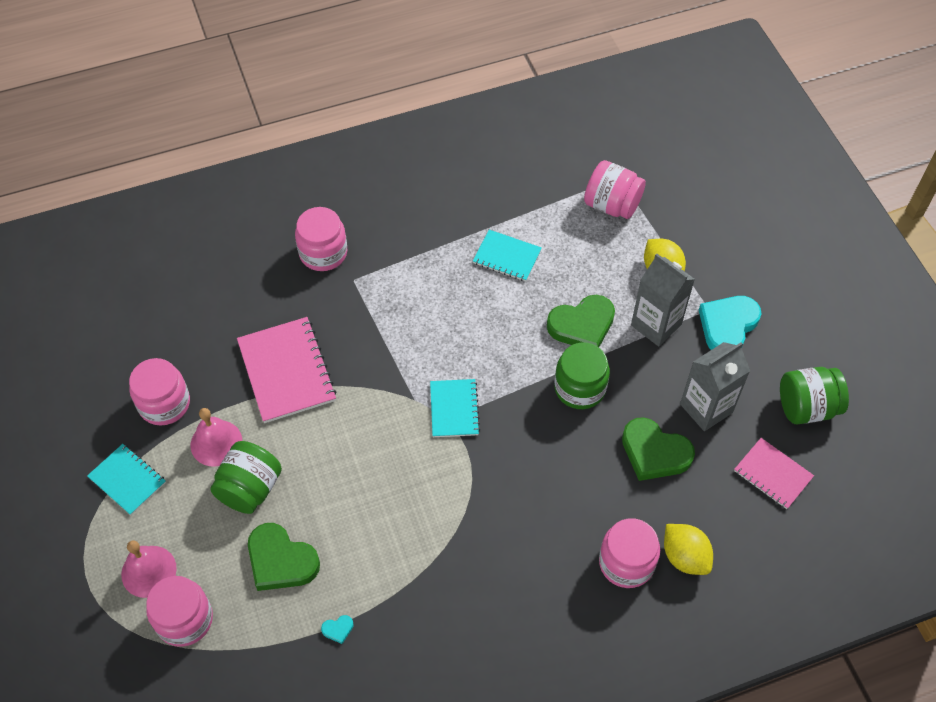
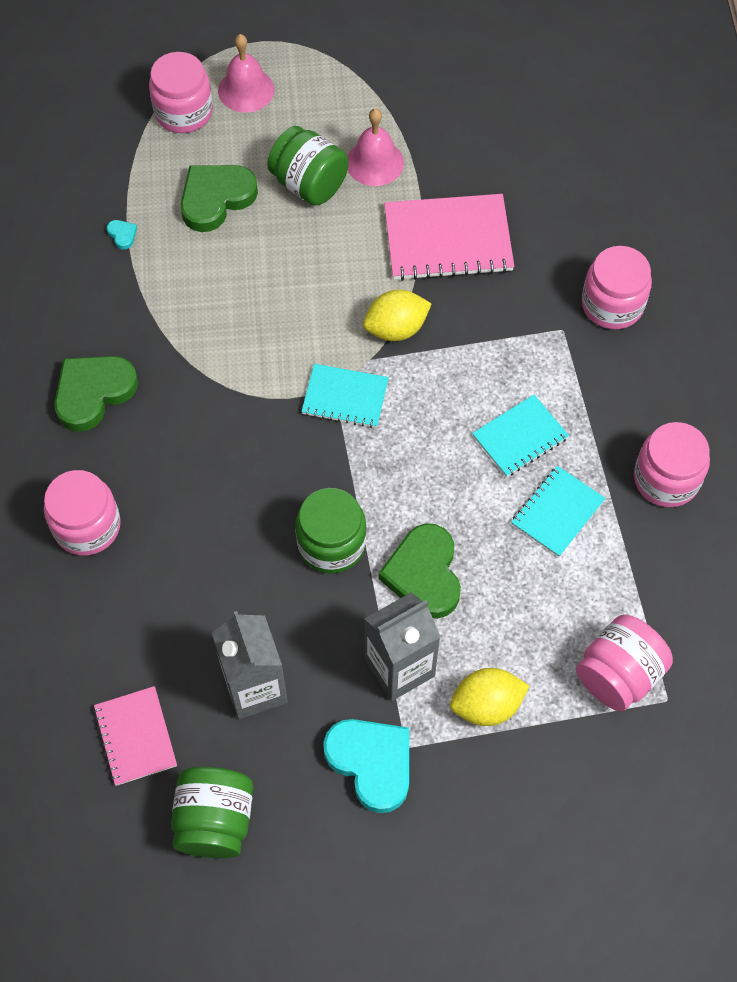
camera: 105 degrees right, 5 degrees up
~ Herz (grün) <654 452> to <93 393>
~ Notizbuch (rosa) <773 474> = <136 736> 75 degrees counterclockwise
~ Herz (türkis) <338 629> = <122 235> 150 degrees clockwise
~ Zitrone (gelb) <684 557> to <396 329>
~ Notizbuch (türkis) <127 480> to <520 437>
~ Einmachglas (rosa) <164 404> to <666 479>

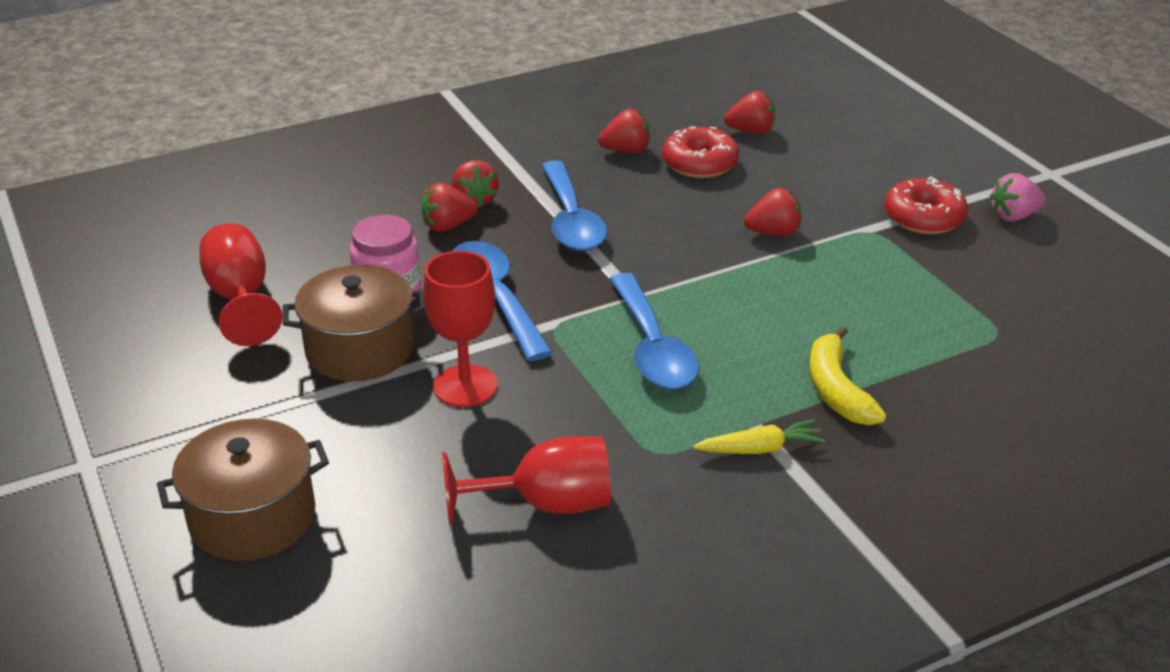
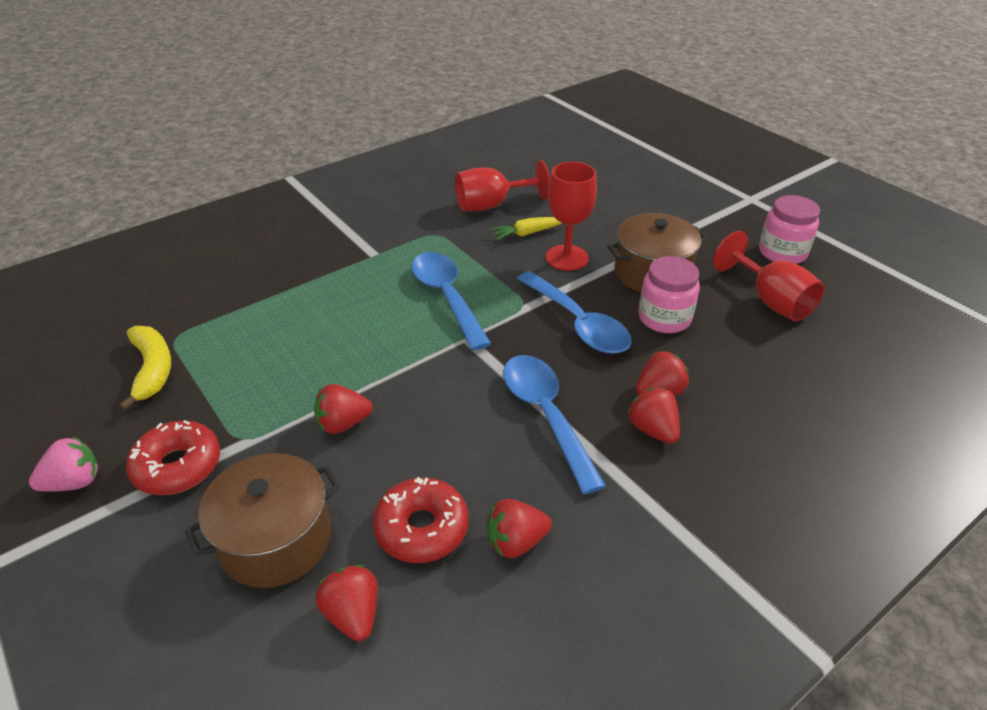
camera: 170 degrees right, 5 degrees up
~ Banane (gelb) <836 390> to <152 369>
~ Kochtopf (braun) <252 517> to <275 540>
~ Erdbeere (rot) <751 131> = <353 614> 75 degrees clockwise
~ Karotte (gelb) <759 449> to <527 233>
+ Einmachglas (rosa) <782 252>

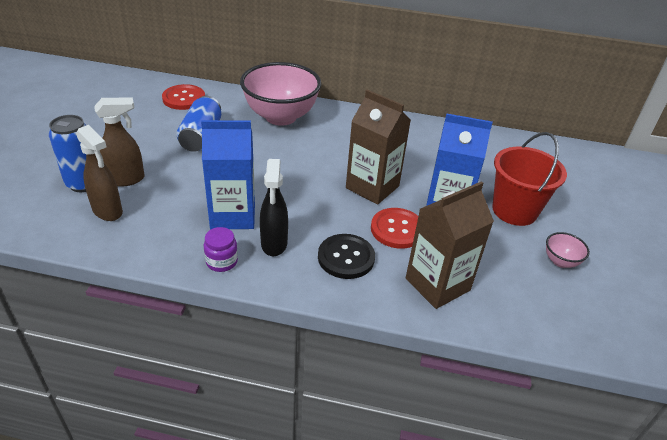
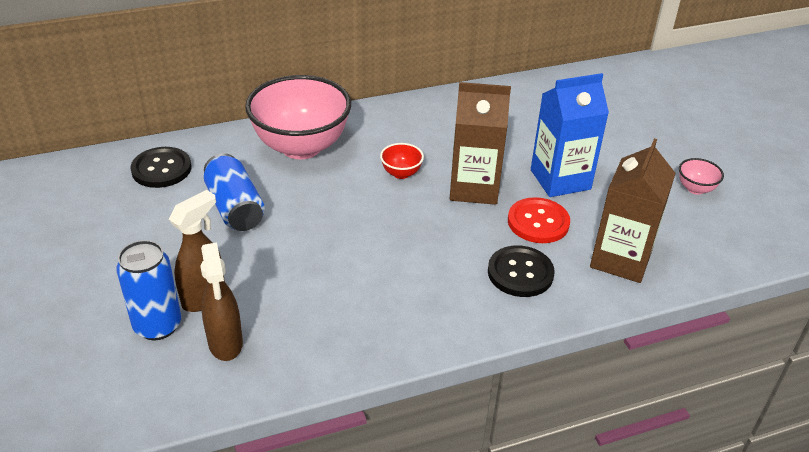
camera: 30 degrees left, 0 degrees up
~ Knopf (rot) <184 98> to Knopf (schwarz) <161 169>
~ Sprühflasche (braun) <108 211> = <225 344> 60 degrees clockwise
+ Schüssel (rot) <401 173>
- Getränkekarton (blau) <233 215>
- Einmachglas (lila) <221 261>
- Sprühflasche (schwarz) <274 244>
- Eimer (rot) <514 210>

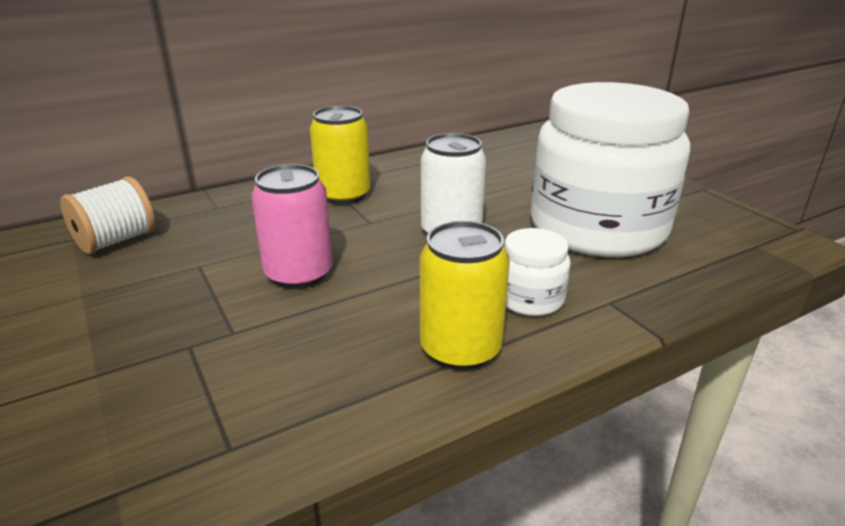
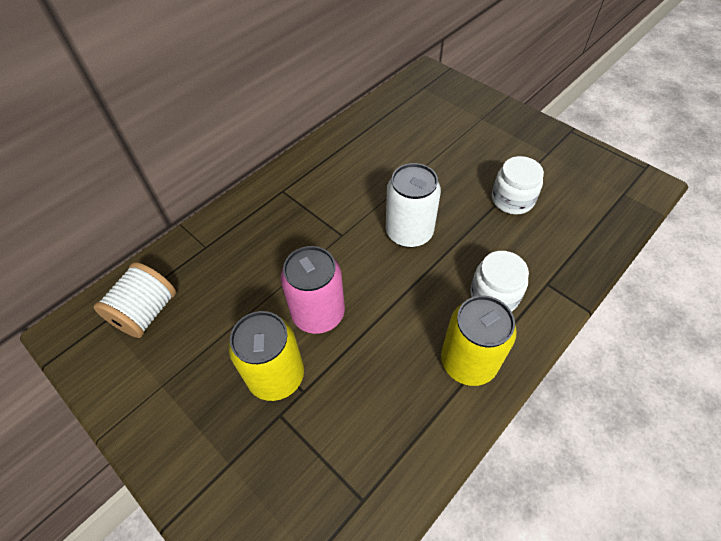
camera: 15 degrees left, 25 degrees up
~ Dose (gelb) <343 195> to <276 375>
~ Einmachglas (weiß) <597 228> = <512 199> x0.41

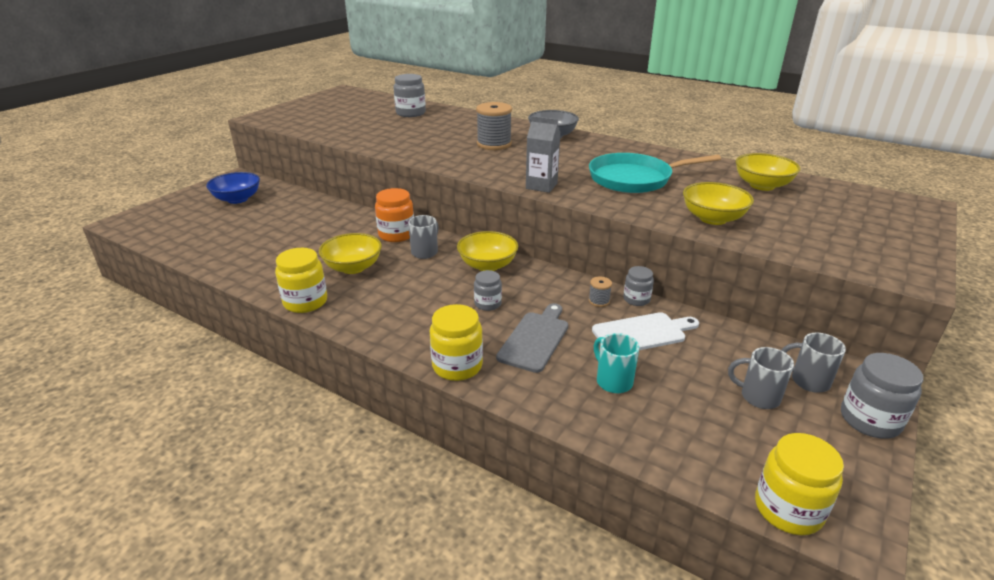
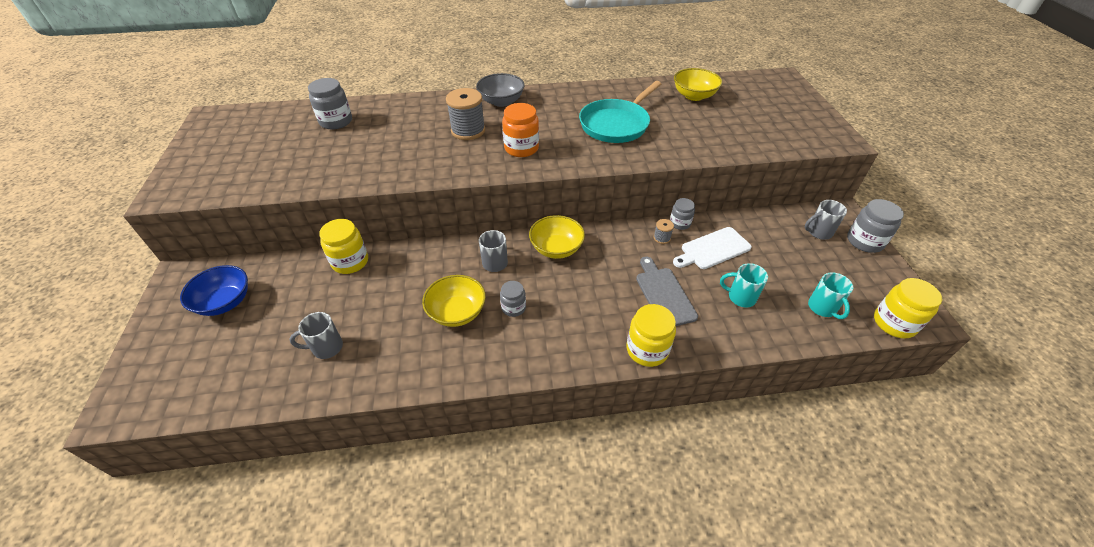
camera: 40 degrees left, 15 degrees up
~ Tasse (grau) <758 397> to <326 347>
~ Einmachglas (gelb) <305 302> to <350 262>
~ Einmachglas (grau) <487 304> to <513 308>
~ Einmachglas (orange) <396 234> to <521 148>
~ Schneidebrett (weiß) <642 333> = <713 249> 150 degrees counterclockwise
+ Tasse (türkis) <822 308>
- Getränkekarton (grau) <541 186>
- Schüssel (gelb) <713 218>

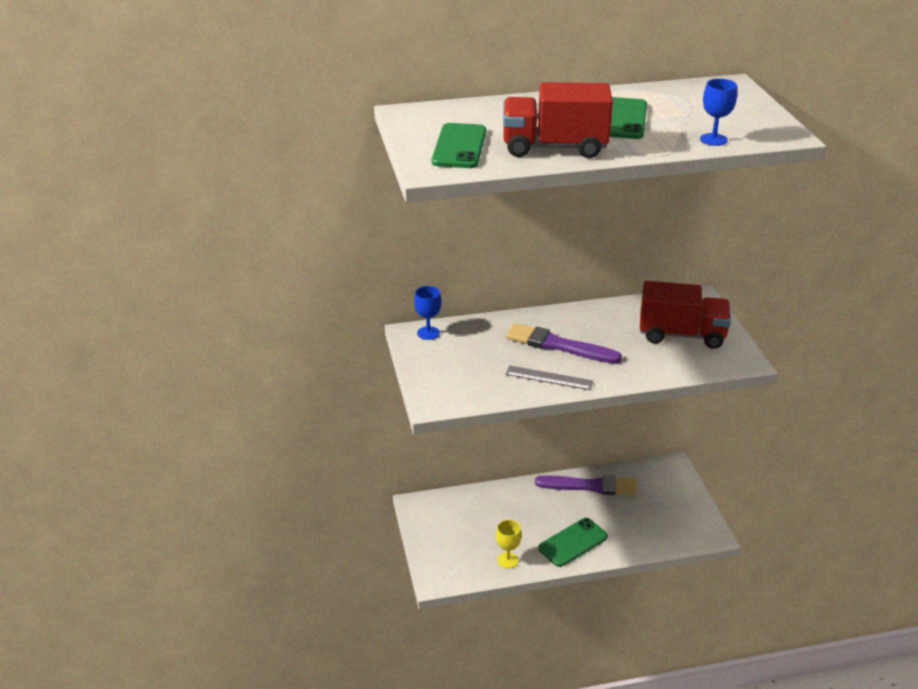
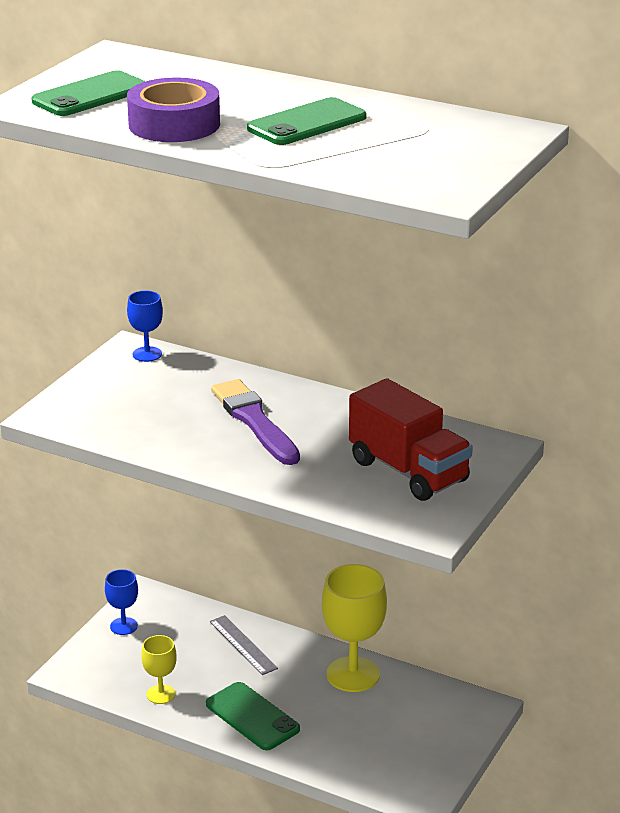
camera: 40 degrees right, 5 degrees down
~ Kelch (blau) <713 139> to <123 626>
~ Lastwagen (rot) <554 147> to Klebeband (lila) <174 124>
~ Handy (grün) <573 542> = <252 717> 45 degrees clockwise
~ Lineal (grau) <549 378> to <243 645>
~ Pinsel (lila) <590 486> to Kelch (gelb) <353 674>

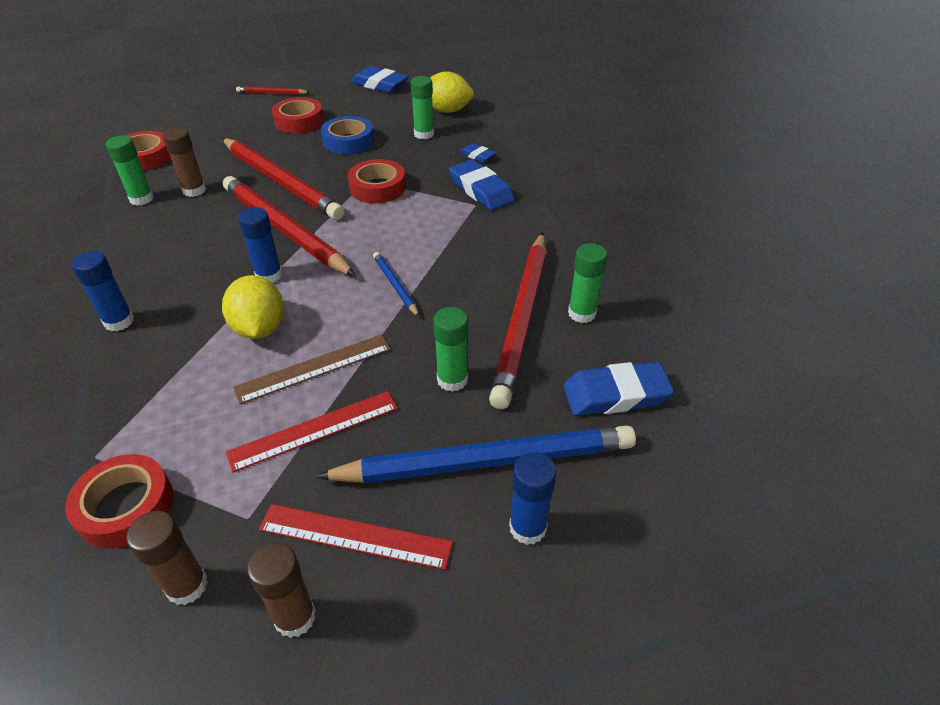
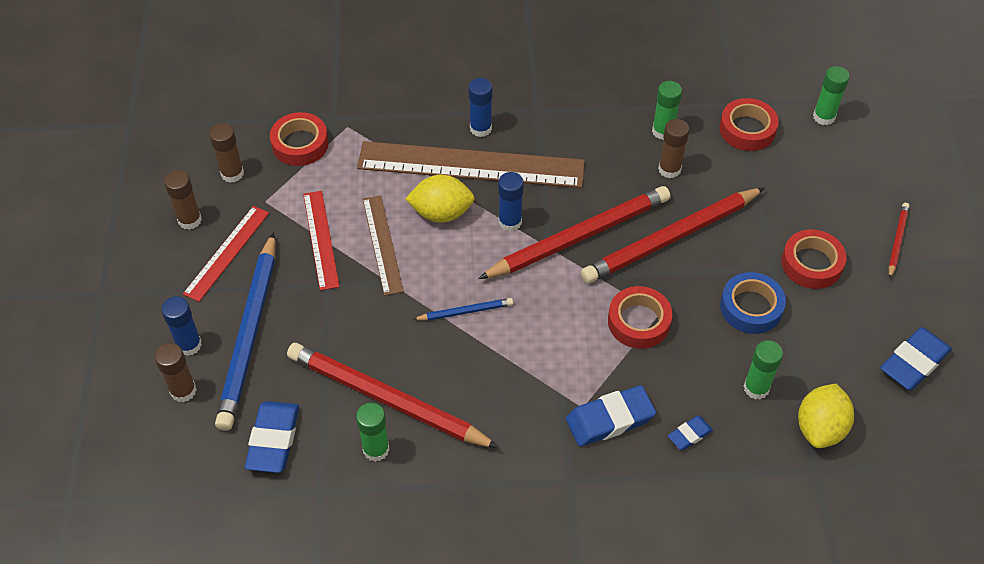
camera: 105 degrees right, 10 degrees up
+ Klebestift (braun) <183 391>
+ Lineal (braun) <471 165>
~ Klebestift (grün) <452 380> to <824 117>

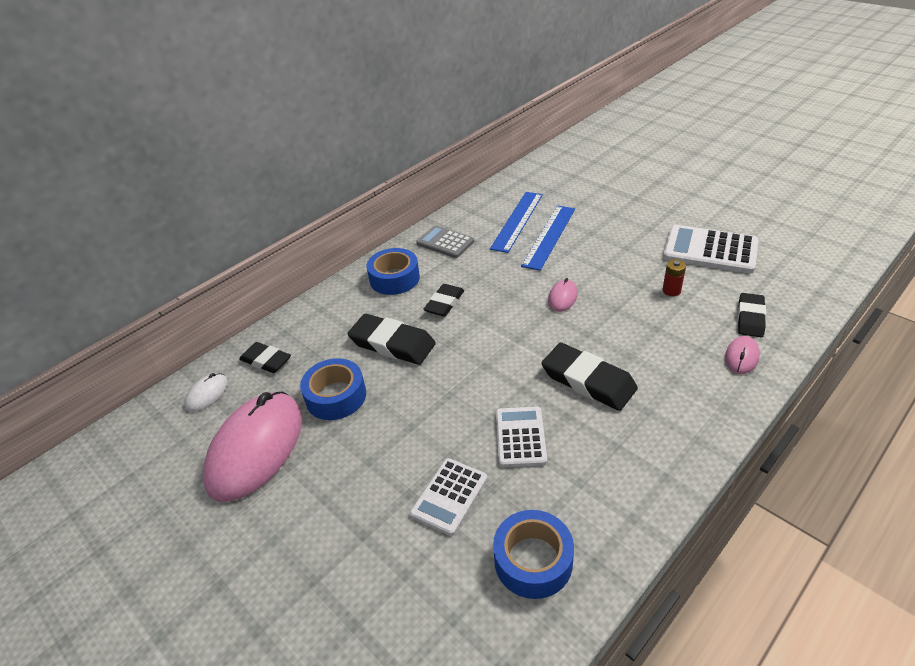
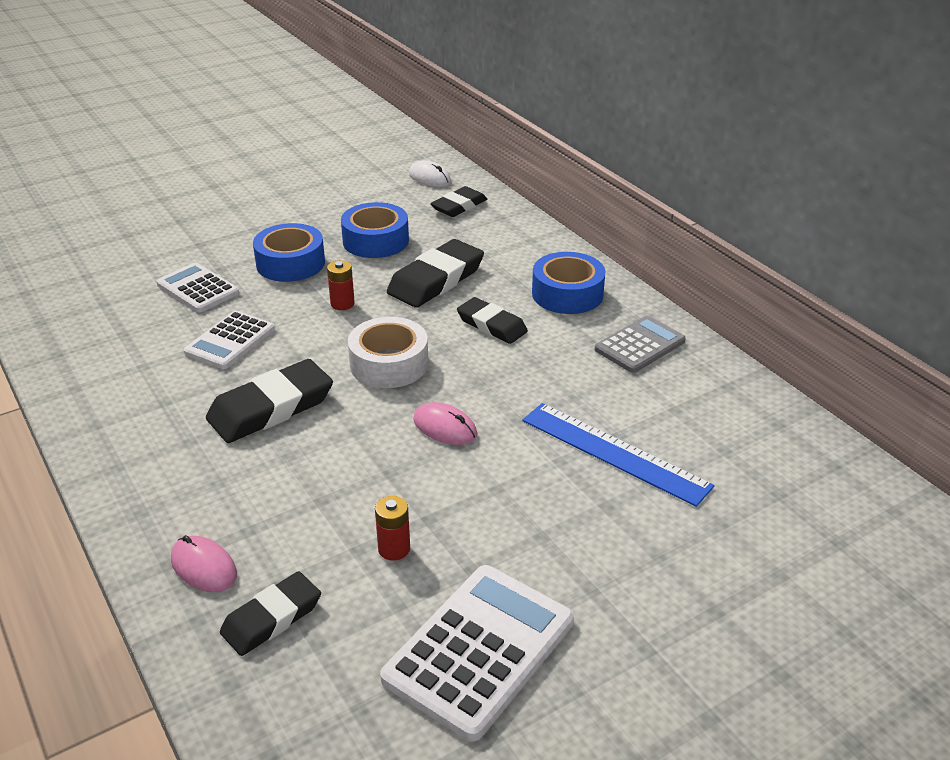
camera: 100 degrees right, 5 degrees down
~ Taschenrechner (weiß) <520 437> = <230 341> 105 degrees clockwise
~ Radiergummi (schwarz) <750 318> = <272 618> 75 degrees counterclockwise
~ Klebeband (blau) <533 560> to <290 263>
+ Batterie (rot) <342 304>
+ Klebeband (weiß) <389 364>
- Computermaus (rosa) <256 448>
- Lineal (blau) <517 221>

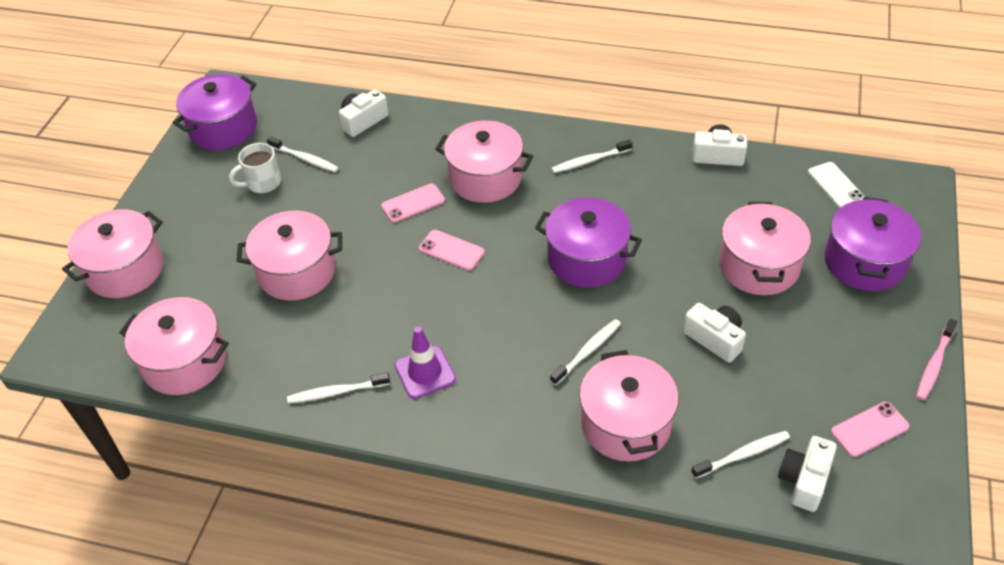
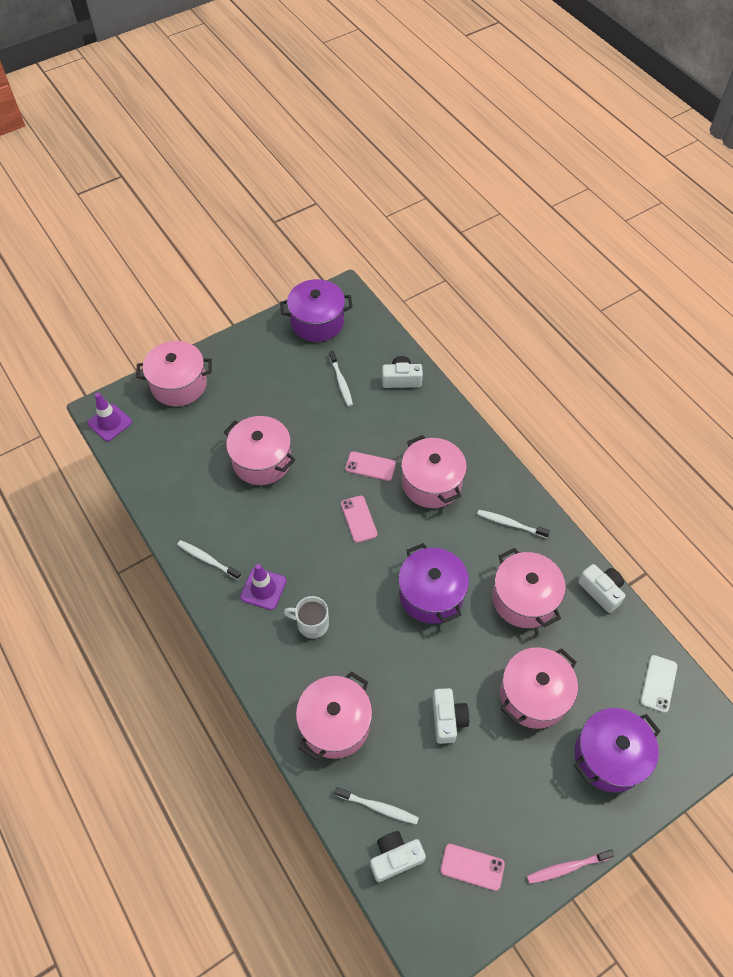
camera: 40 degrees right, 10 degrees up
+ Leitkegel (lila) <110 423>
~ Tasse (weiß) <262 183> to <311 624>
~ Kochtopf (rosa) <185 362> to <524 599>
- Zahnbürste (weiß) <587 351>

